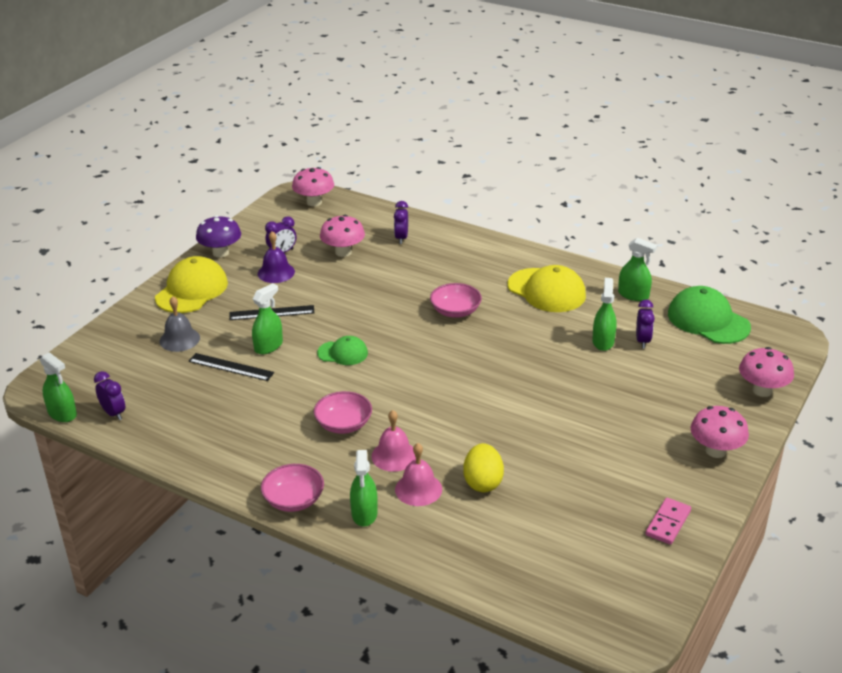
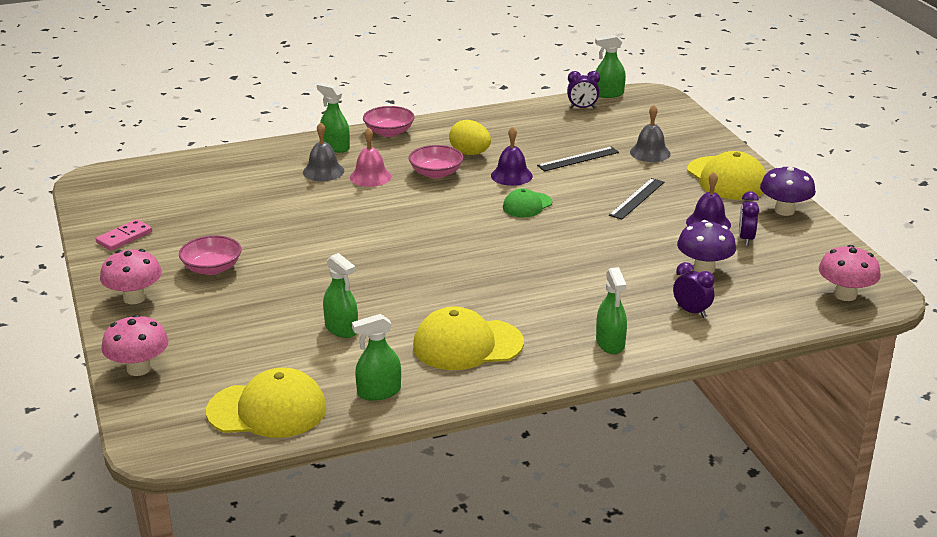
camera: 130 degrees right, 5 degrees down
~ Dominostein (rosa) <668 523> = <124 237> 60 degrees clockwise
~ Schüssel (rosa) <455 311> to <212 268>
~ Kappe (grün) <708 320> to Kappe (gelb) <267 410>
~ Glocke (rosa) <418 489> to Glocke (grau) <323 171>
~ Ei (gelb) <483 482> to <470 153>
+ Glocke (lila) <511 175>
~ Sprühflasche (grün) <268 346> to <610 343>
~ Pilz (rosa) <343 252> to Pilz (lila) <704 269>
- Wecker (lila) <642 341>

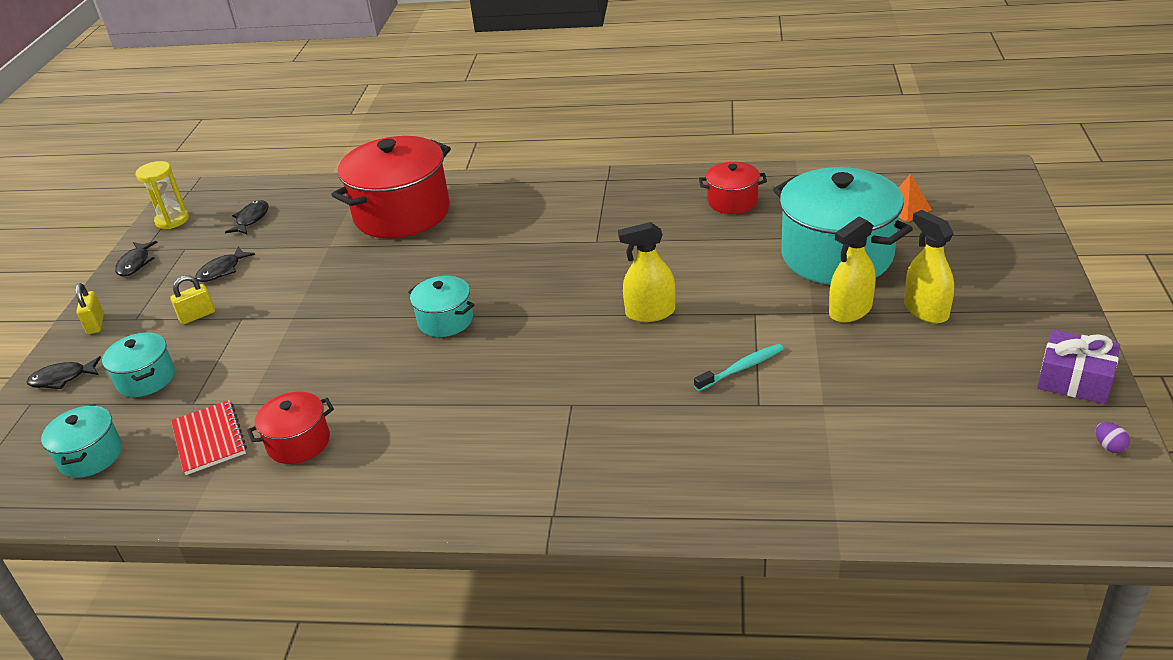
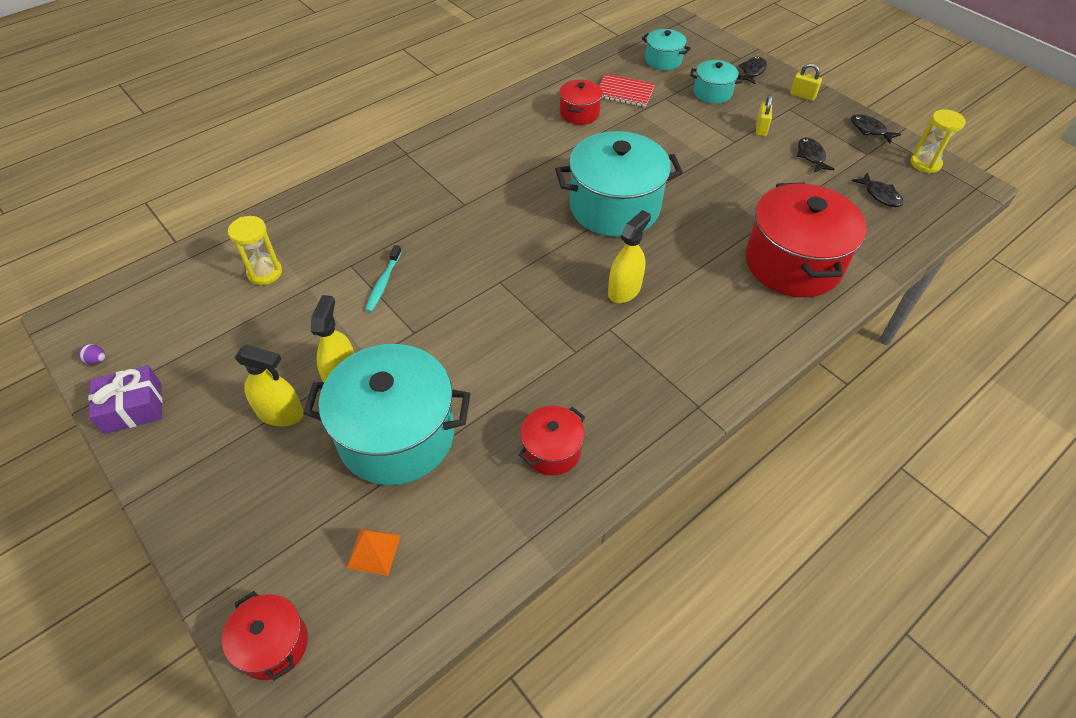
camera: 130 degrees right, 15 degrees up
+ Kochtopf (rot) <273 644>
+ Sanduhr (gelb) <265 273>
~ Kochtopf (türkis) <445 320> = <614 207> x2.02
~ Sprühflasche (gelb) <650 313> to <624 290>

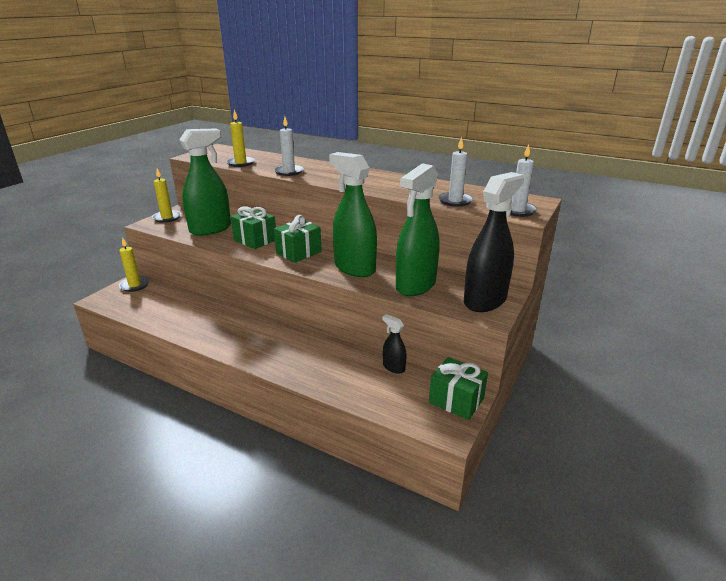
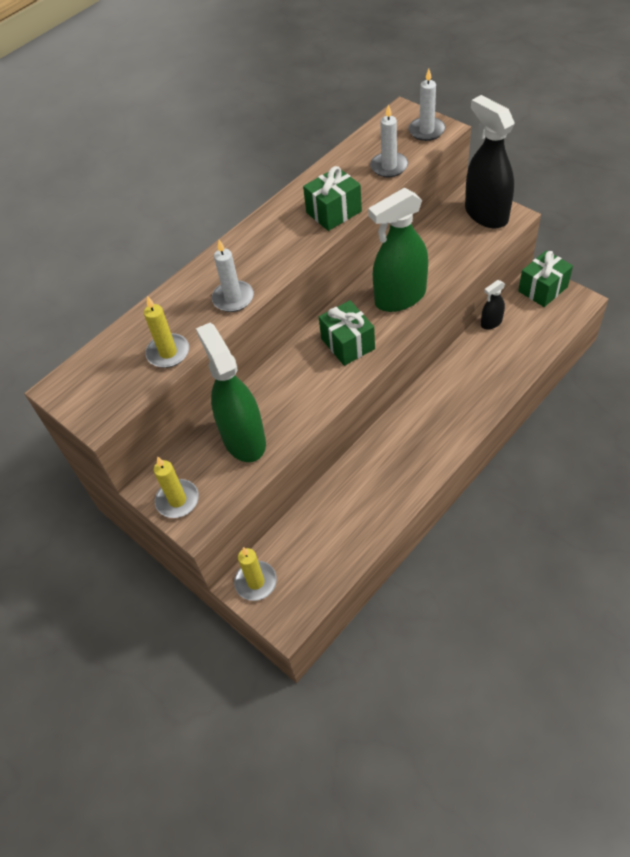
camera: 70 degrees left, 25 degrees up
~ Geschenk (grün) <255 240> to <334 212>
- Sprühflasche (grün) <415 285>

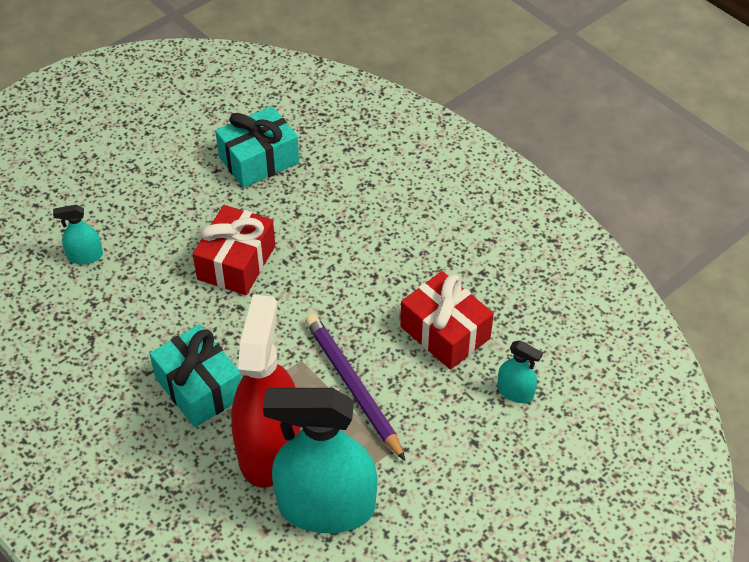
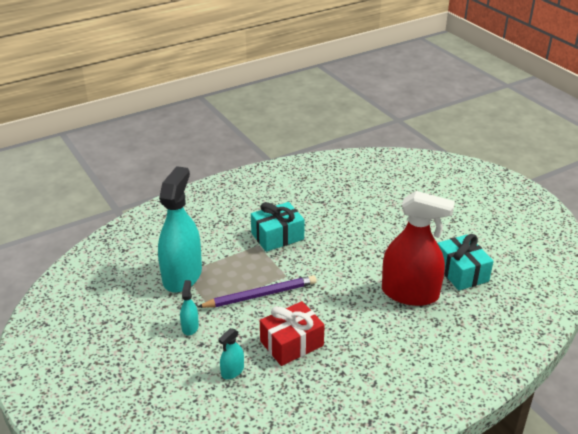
camera: 100 degrees right, 15 degrees down
~ Sprühflasche (türkis) <85 256> to <190 327>
~ Sprühflasche (rot) <269 448> to <410 293>
- Geschenk (rot) <236 262>

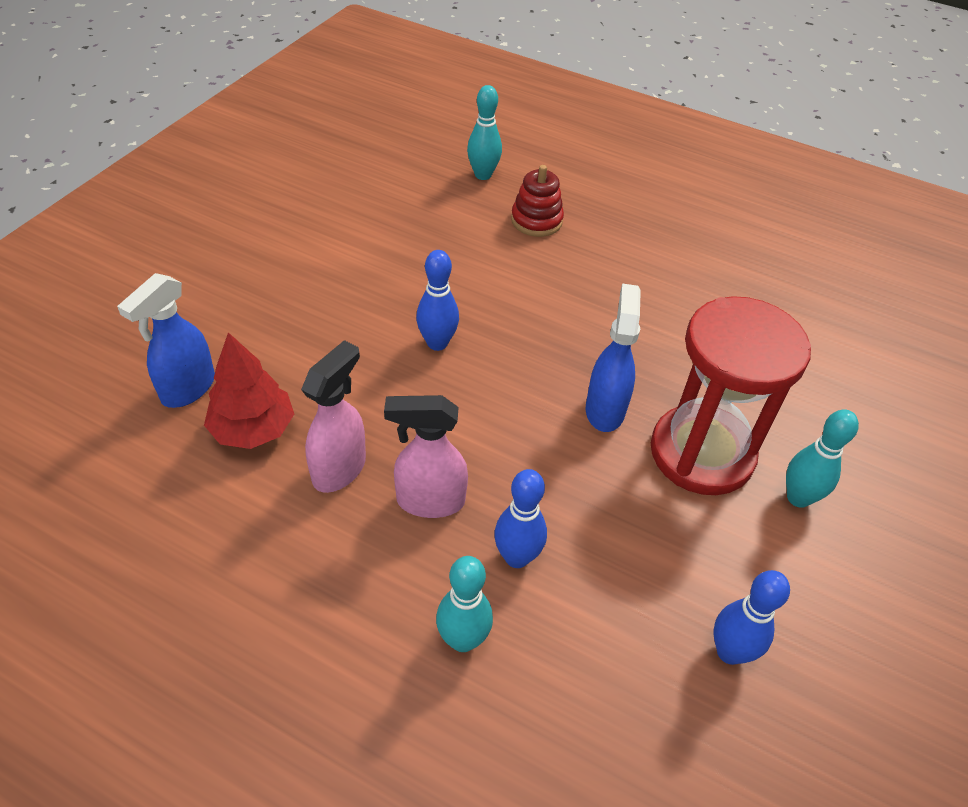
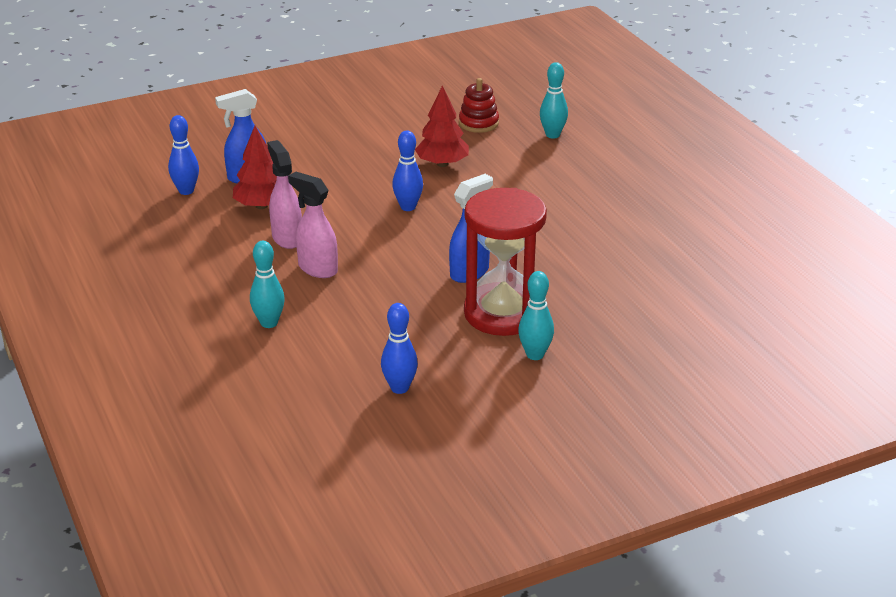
camera: 40 degrees right, 15 degrees down
~ Bowlingkegel (blau) <517 557> to <186 191>
~ Sprühflasche (rosa) <340 468> = <287 238> 90 degrees counterclockwise
+ Baum (rot) <442 164>
~ Stapelspielzeug (rot) <536 220> to <478 123>

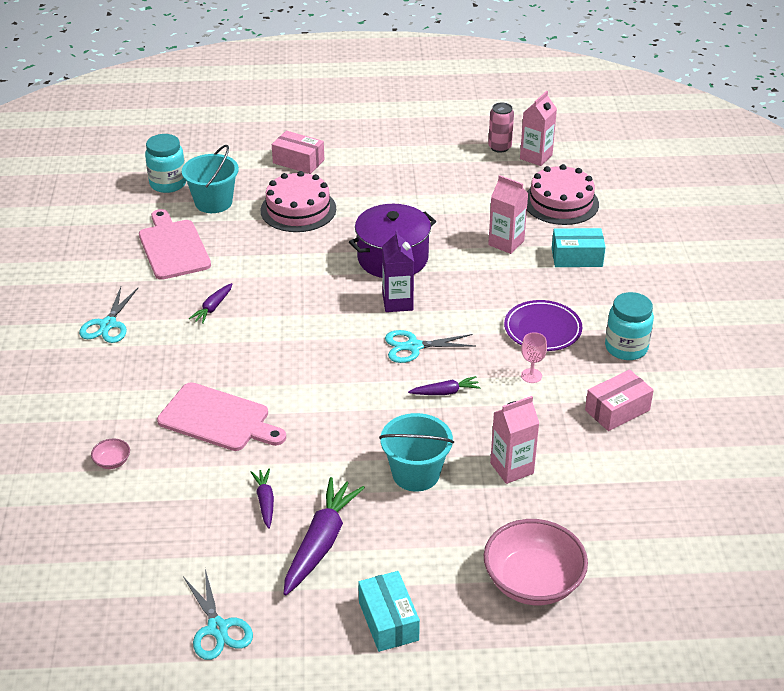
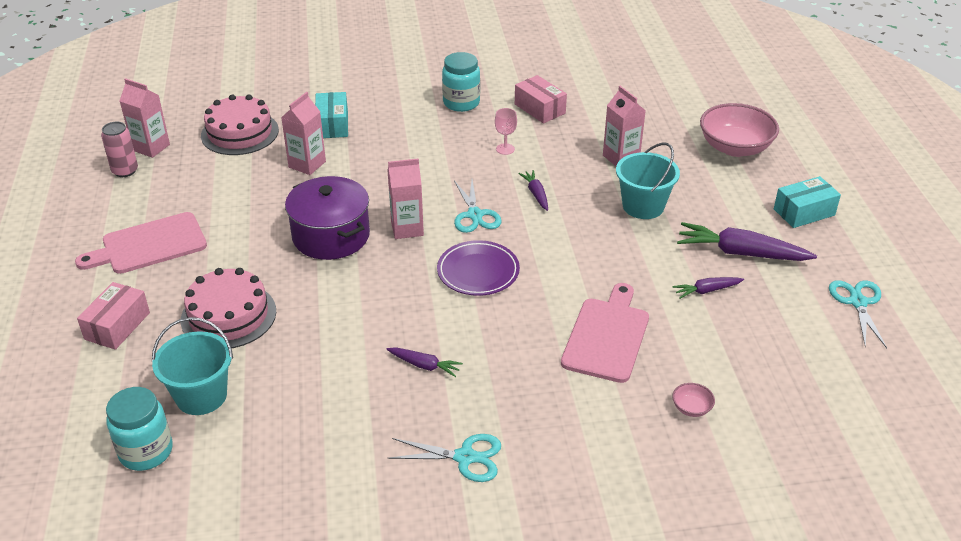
camera: 95 degrees left, 0 degrees up
~ Schneidebrett (rosa) <173 247> to <149 245>
~ Getränkekarton (lila) <397 302> to Getränkekarton (rosa) <407 228>
~ Teller (lila) <542 329> to <478 272>
~ Schere (türkis) <218 628> = <857 302> 60 degrees counterclockwise

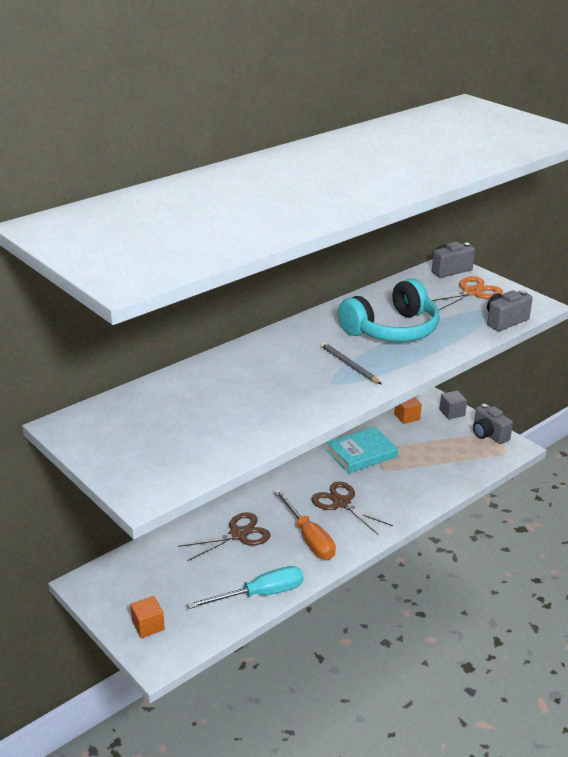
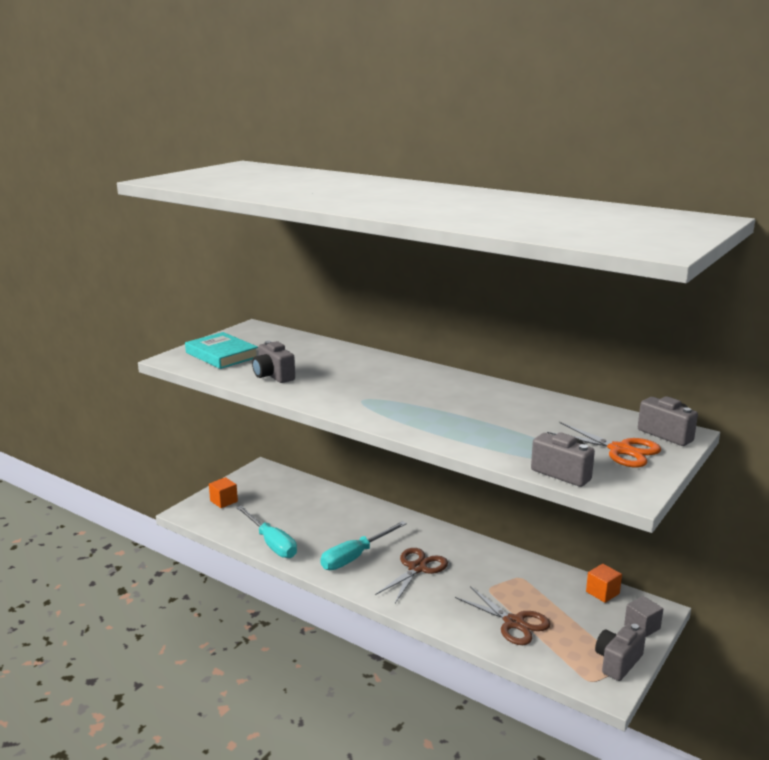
camera: 75 degrees right, 10 degrees down
~ Buch (türkis) <362 454> to <221 355>
+ Kamera (grau) <273 376>
~ Schraubenzieher (orange) <309 538> to Schraubenzieher (türkis) <355 557>
~ Schere (braun) <238 534> to <514 623>
- Bleistift (grau) <349 365>
- Kopfhörer (türkis) <392 330>

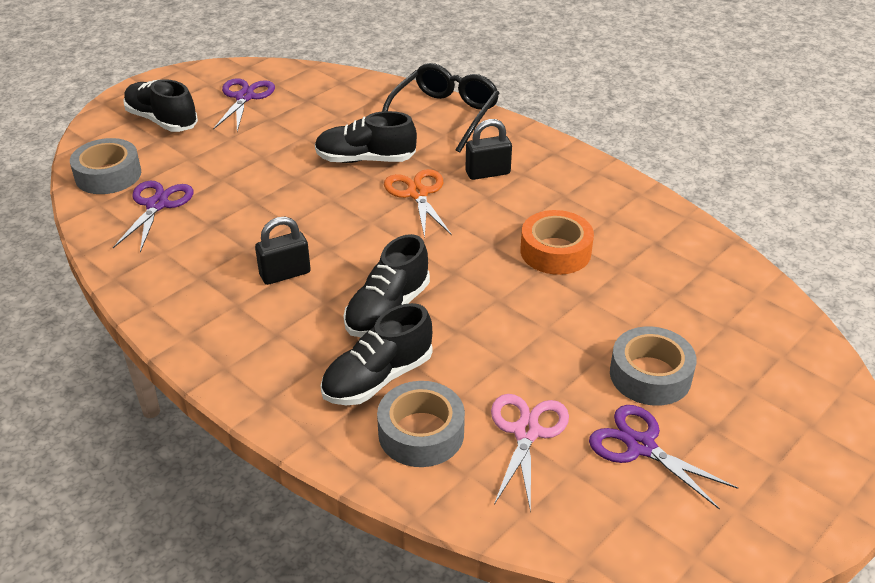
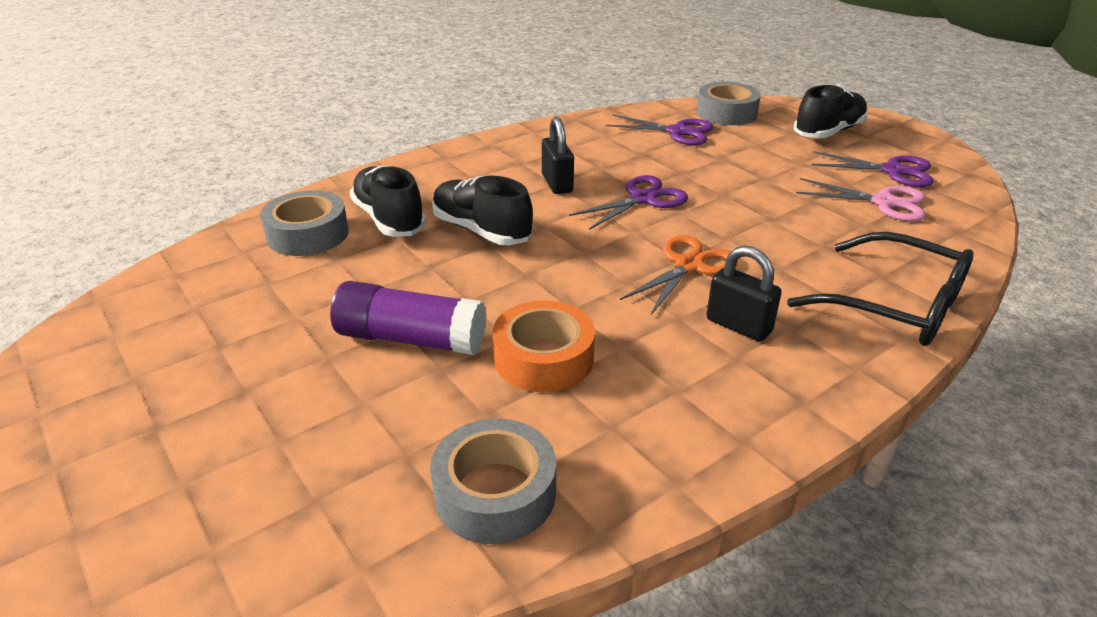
camera: 100 degrees right, 5 degrees down
+ Klebestift (lila) <411 339>
~ Klebeband (grau) <650 375> to <495 493>
~ Schere (lila) <640 446> to <643 199>
~ Schere (orange) <418 194> = <689 265> 45 degrees counterclockwise
~ Vorhängeschloss (schwarz) <487 173> = <738 325> 45 degrees counterclockwise
~ Schere (rosa) <526 432> to <884 202>
- Schuh (schwarz) <365 159>

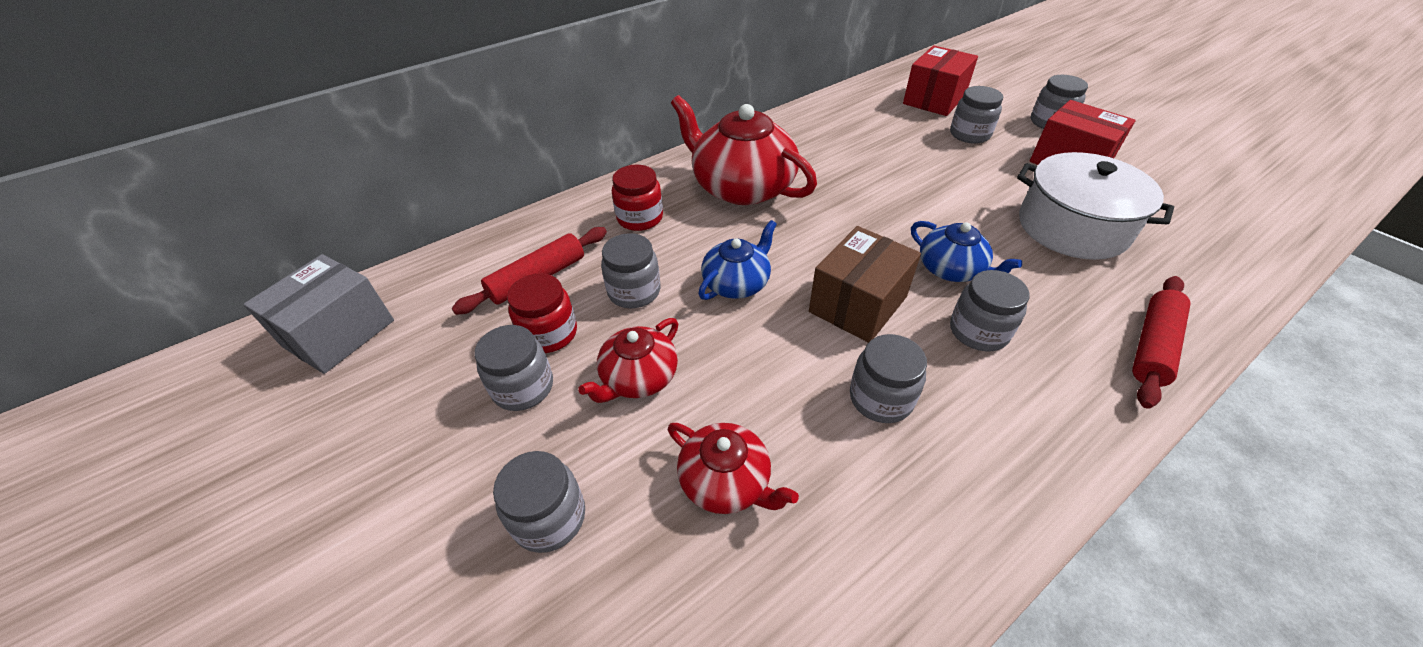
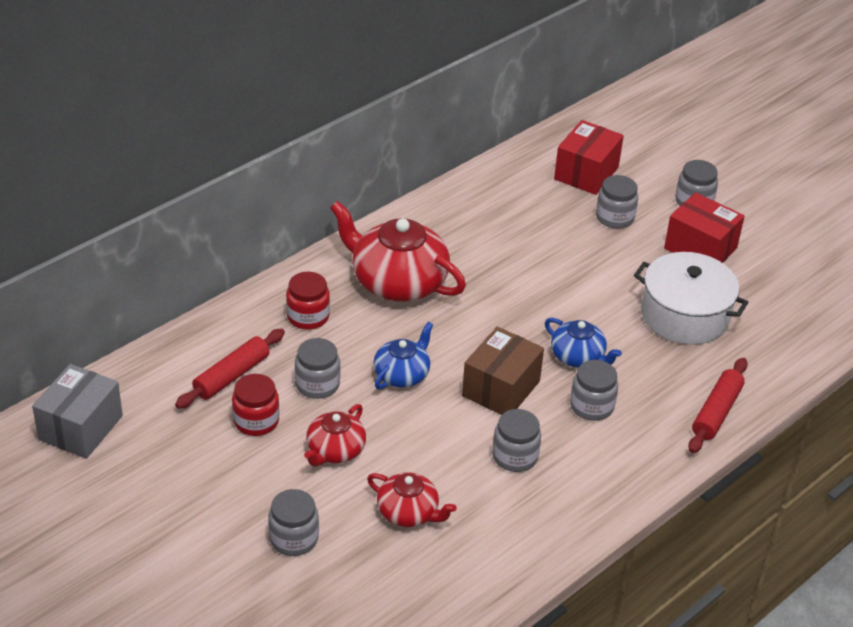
camera: 10 degrees left, 5 degrees down
- Einmachglas (grau) <523 387>

